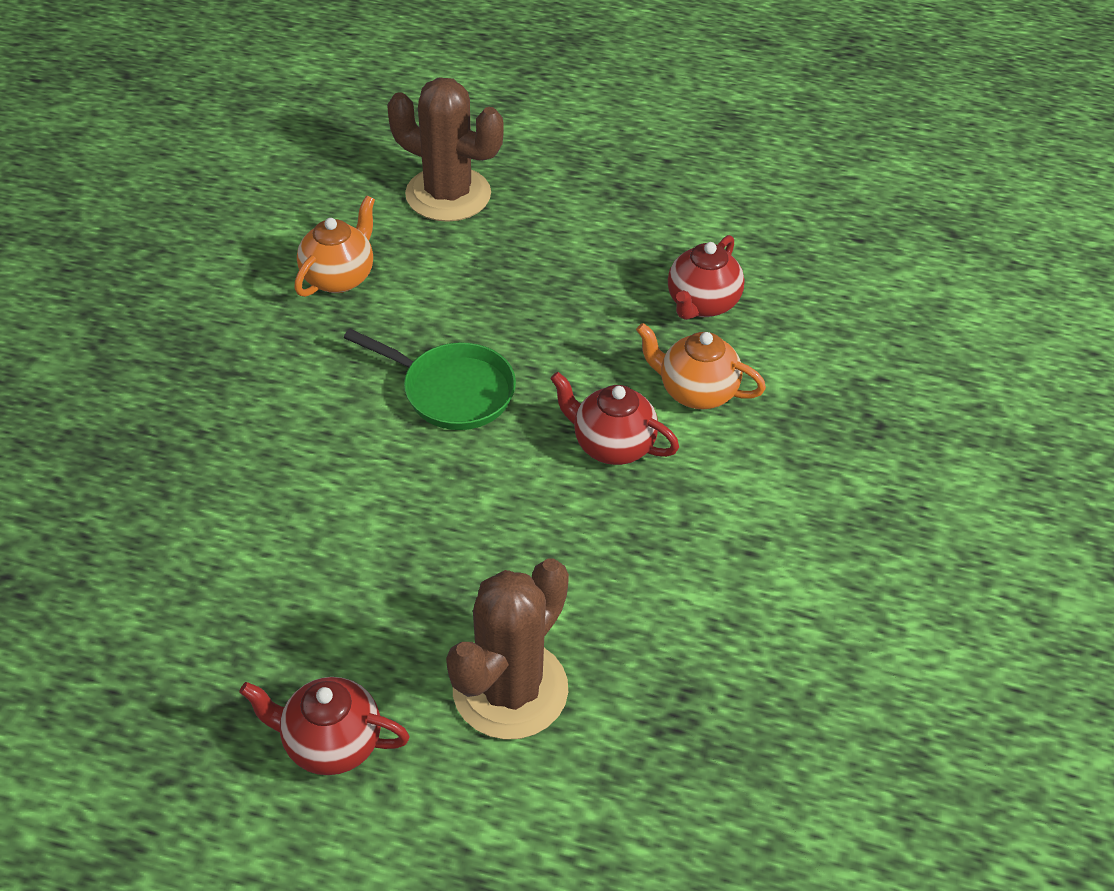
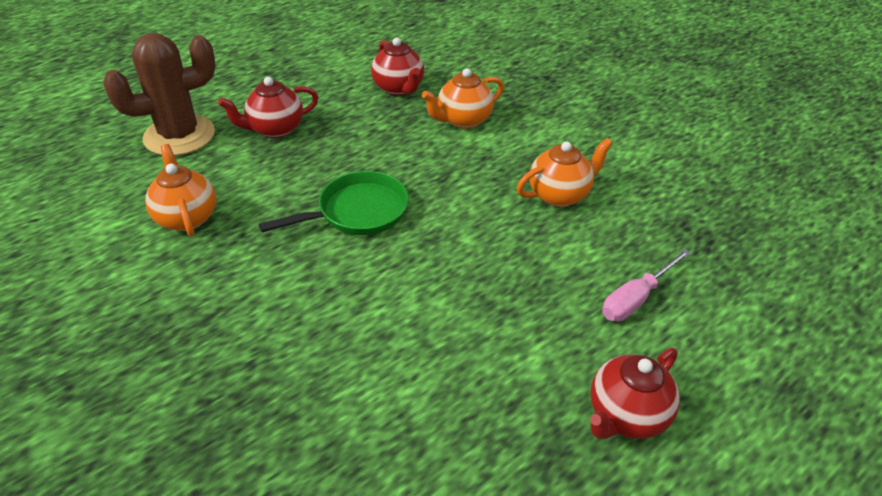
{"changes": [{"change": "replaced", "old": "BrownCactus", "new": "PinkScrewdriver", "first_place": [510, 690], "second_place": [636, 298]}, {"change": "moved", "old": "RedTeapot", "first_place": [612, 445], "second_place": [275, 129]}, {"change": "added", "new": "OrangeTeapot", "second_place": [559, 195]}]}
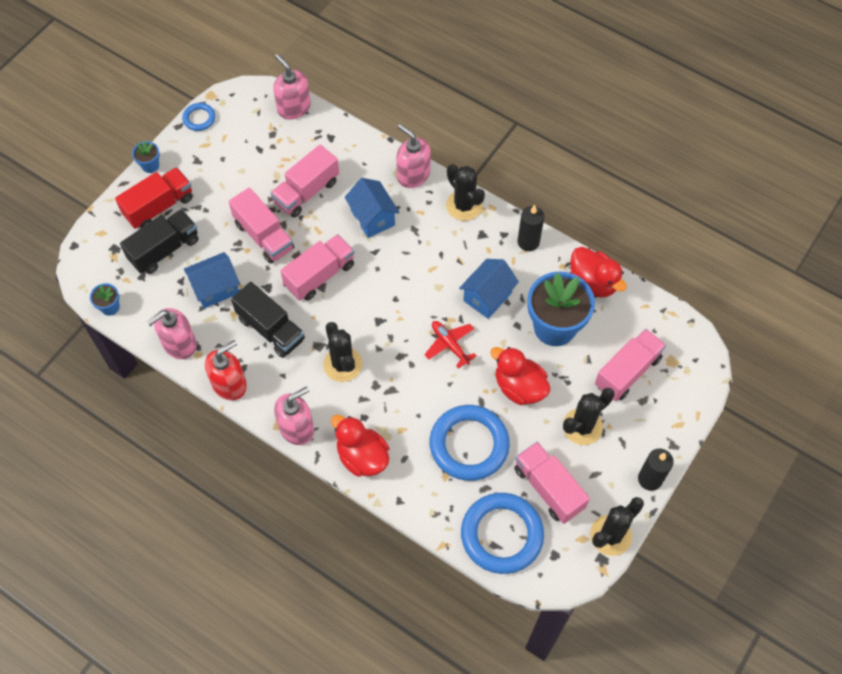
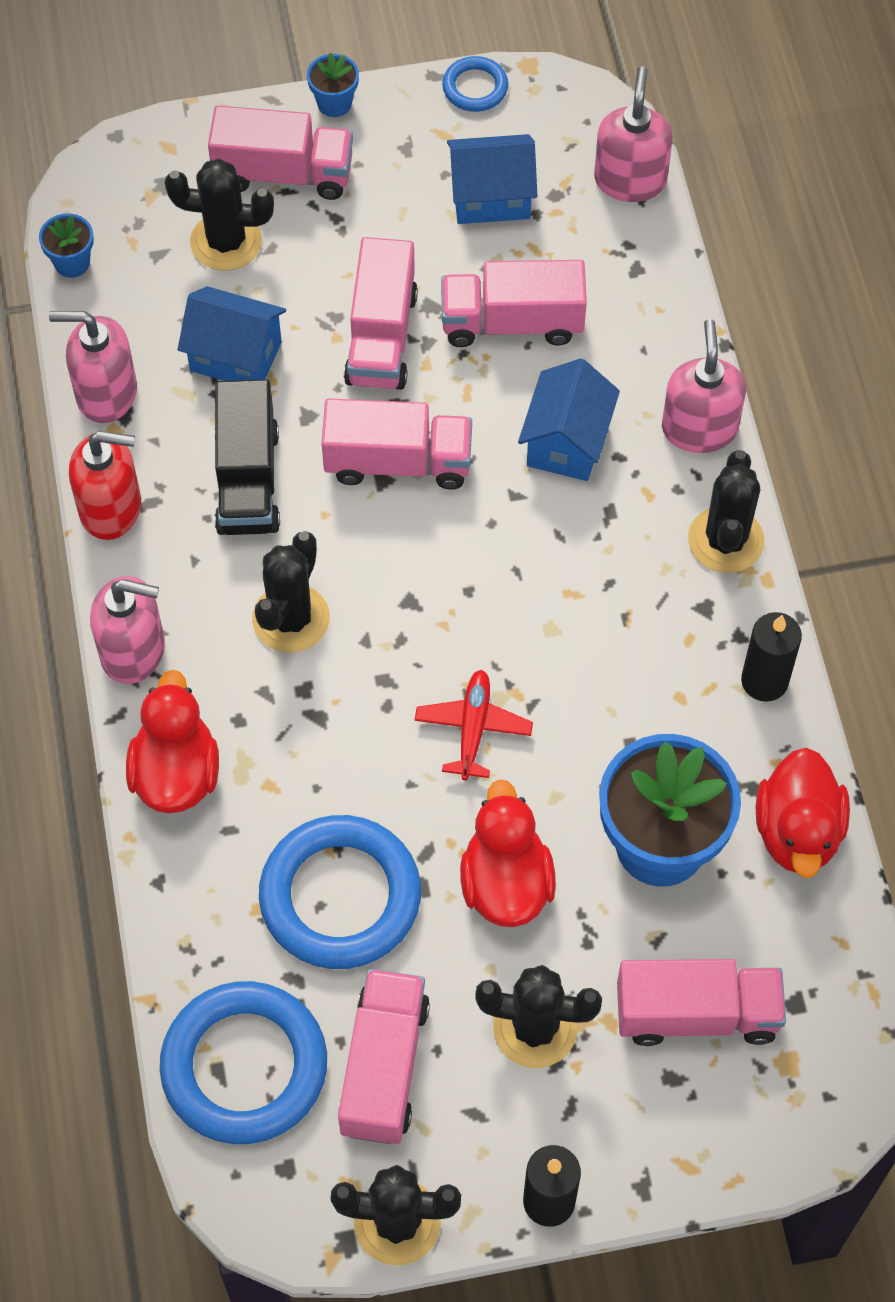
{"changes": [{"change": "recoloured", "old": "RedTruck", "new": "PinkTruck", "first_place": [159, 207], "second_place": [283, 173]}, {"change": "replaced", "old": "BlackTruck", "new": "BlackCactus", "first_place": [164, 250], "second_place": [226, 242]}, {"change": "moved", "old": "BlueHouse", "first_place": [487, 297], "second_place": [491, 197]}]}
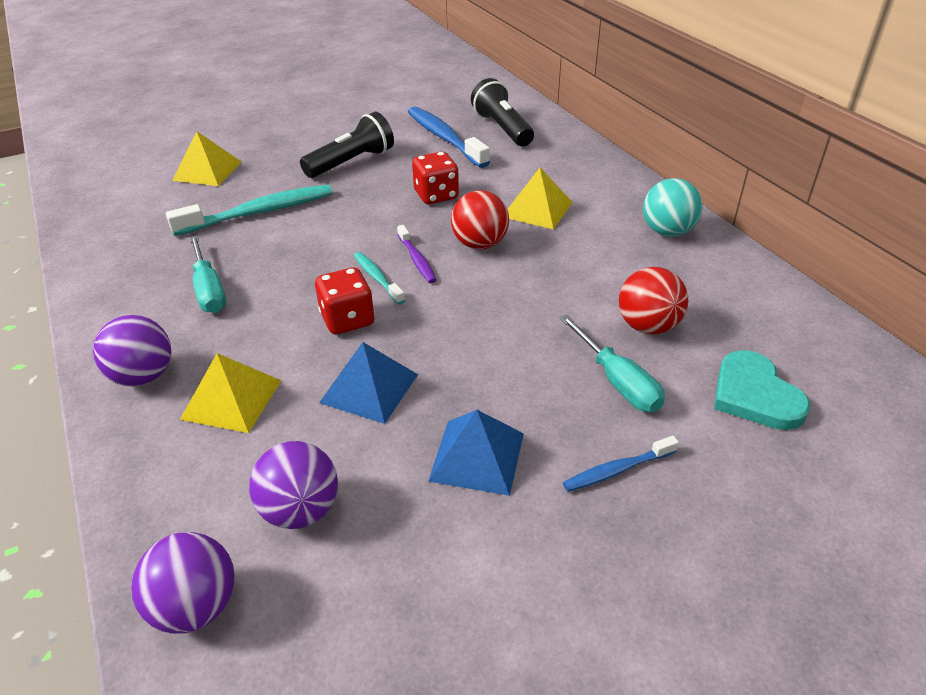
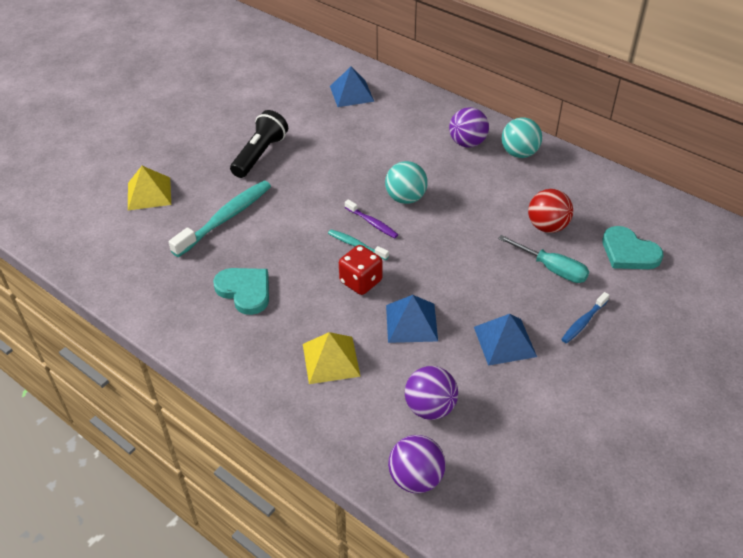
{"changes": [{"change": "moved", "old": "PurpleBall", "first_place": [143, 376], "second_place": [467, 143]}, {"change": "replaced", "old": "TurquoiseScrewdriver", "new": "TurquoiseHeart", "first_place": [209, 290], "second_place": [245, 291]}, {"change": "removed", "old": "BlueToothbrush", "first_place": [444, 138]}, {"change": "removed", "old": "RedDice", "first_place": [436, 195]}, {"change": "recoloured", "old": "RedBall", "new": "TurquoiseBall", "first_place": [480, 244], "second_place": [405, 198]}, {"change": "replaced", "old": "BlackFlashlight", "new": "BluePyramid", "first_place": [502, 128], "second_place": [351, 93]}, {"change": "removed", "old": "YellowPyramid", "first_place": [537, 209]}]}
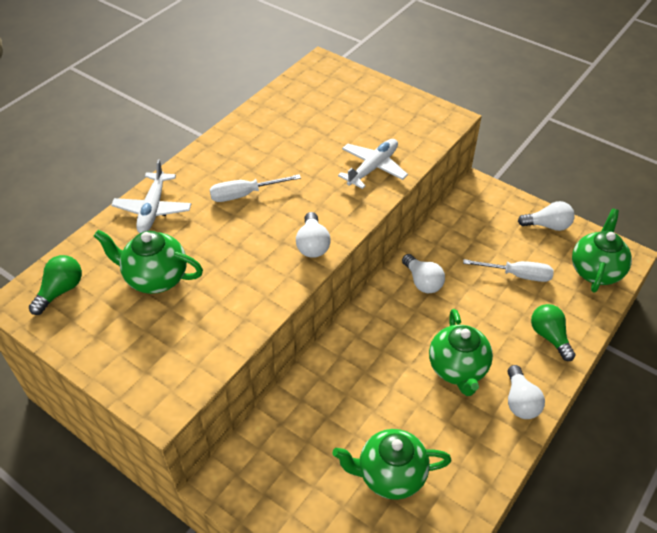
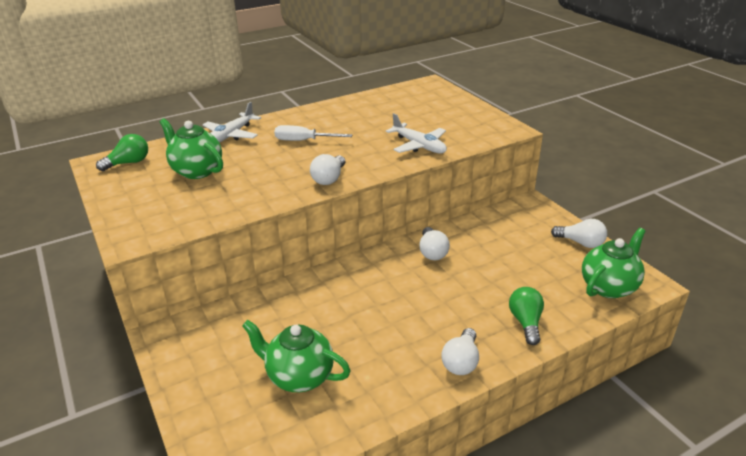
{"changes": [{"change": "turned", "old": "WhitePlane", "first_place": [373, 168], "second_place": [419, 146], "degrees": 75}, {"change": "removed", "old": "GreenTeapot", "first_place": [457, 369]}, {"change": "removed", "old": "WhiteScrewdriver", "first_place": [517, 275]}]}
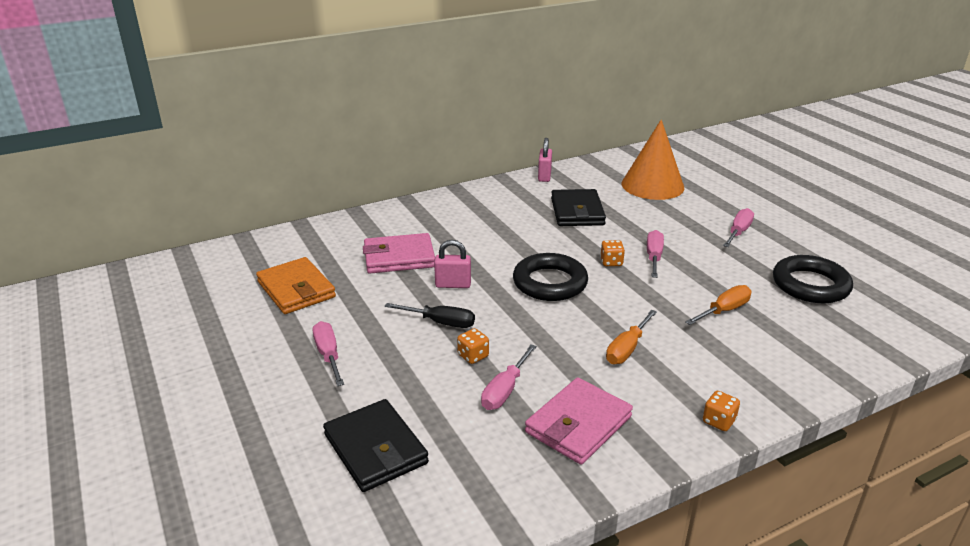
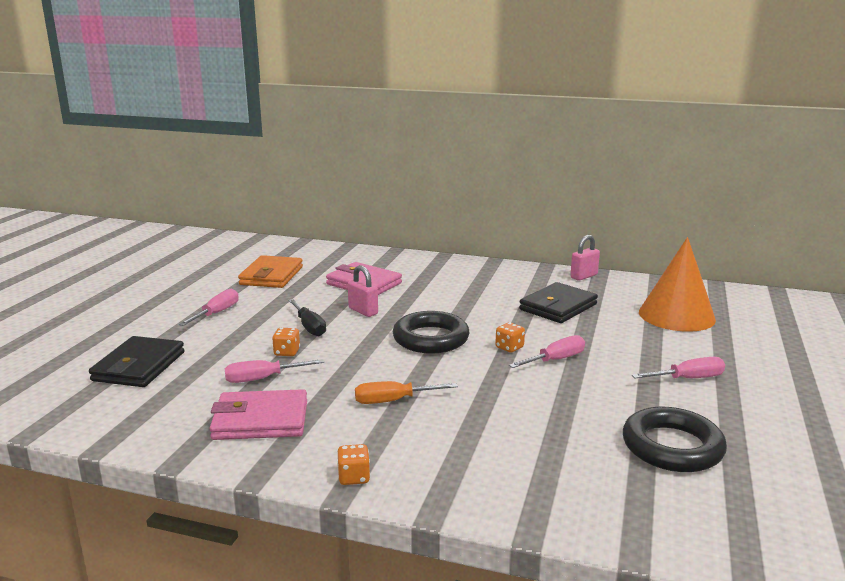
{"changes": [{"change": "removed", "old": "OrangeScrewdriver", "first_place": [723, 311]}]}
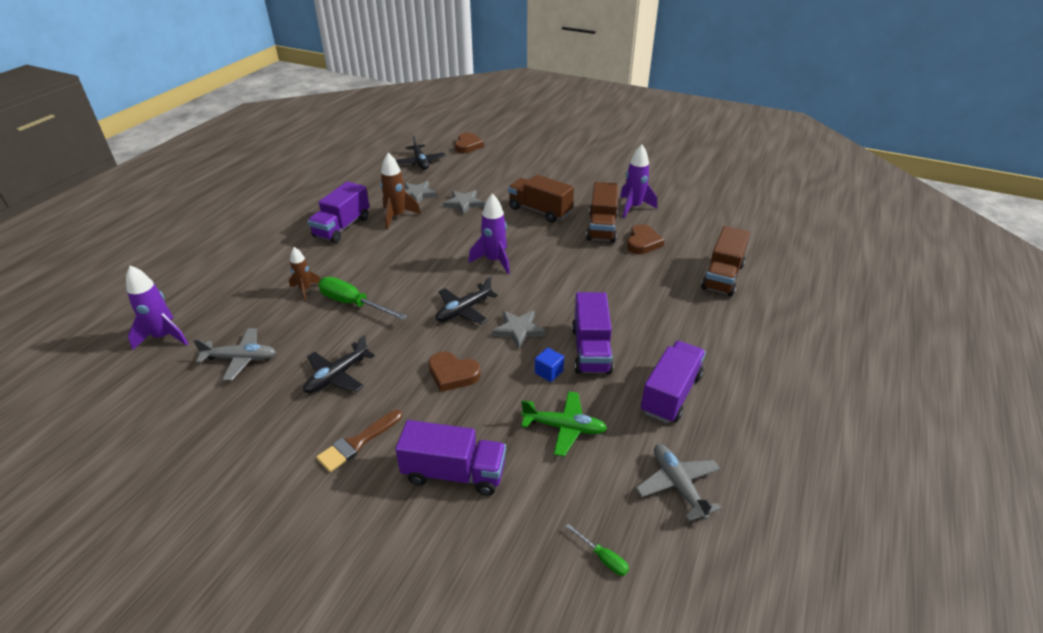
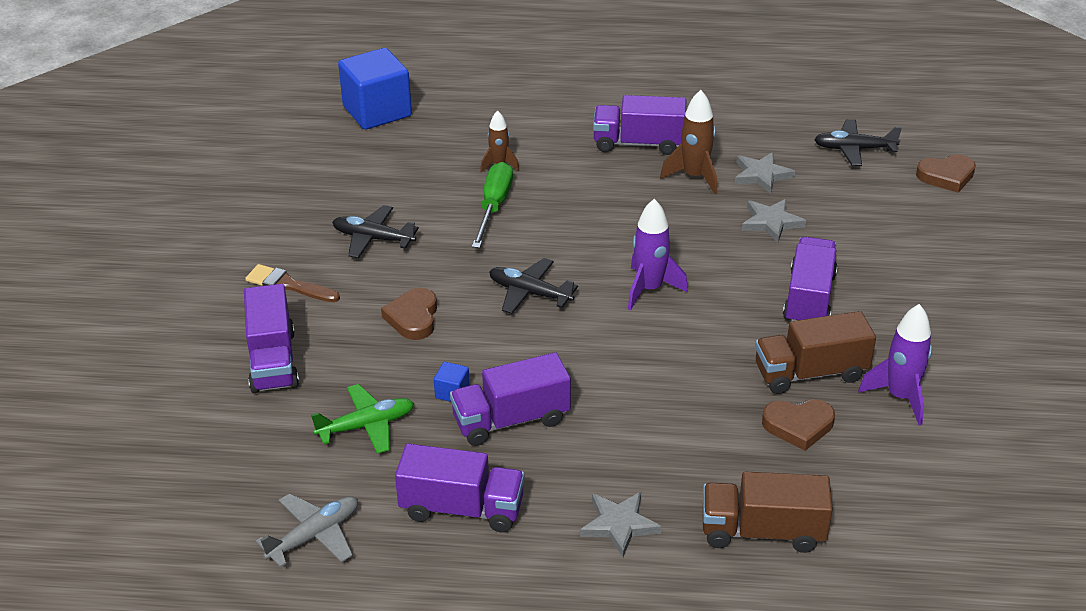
{"changes": [{"change": "replaced", "old": "PurpleRocket", "new": "BlueCube", "first_place": [164, 337], "second_place": [377, 111]}, {"change": "removed", "old": "GreyPlane", "first_place": [241, 358]}, {"change": "turned", "old": "BlackPlane", "first_place": [421, 162], "second_place": [854, 149], "degrees": 45}, {"change": "moved", "old": "GreyStar", "first_place": [518, 330], "second_place": [619, 525]}, {"change": "recoloured", "old": "BrownTruck", "new": "PurpleTruck", "first_place": [540, 211], "second_place": [809, 299]}, {"change": "turned", "old": "GreenPlane", "first_place": [564, 427], "second_place": [366, 426], "degrees": -105}, {"change": "removed", "old": "GreenScrewdriver", "first_place": [603, 558]}]}
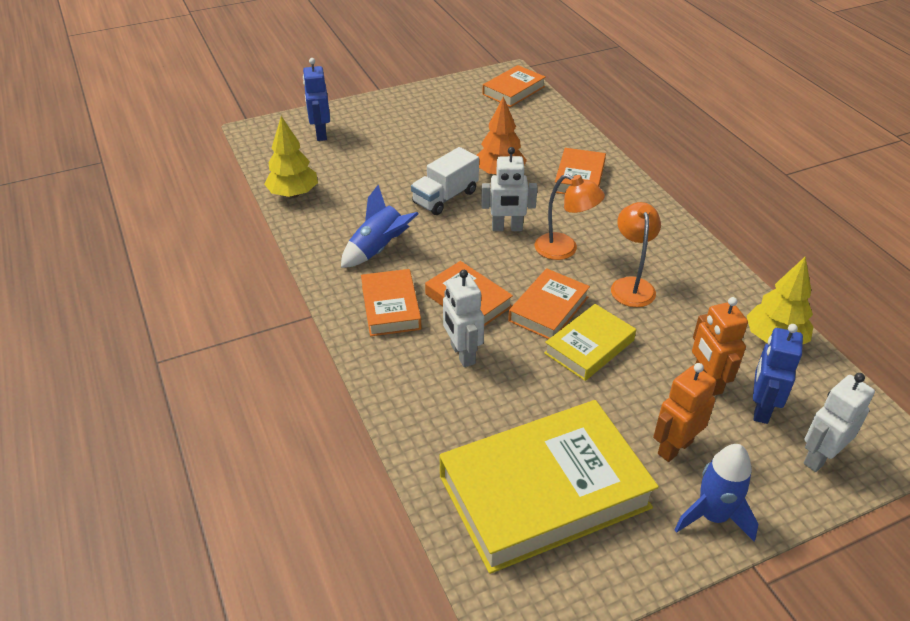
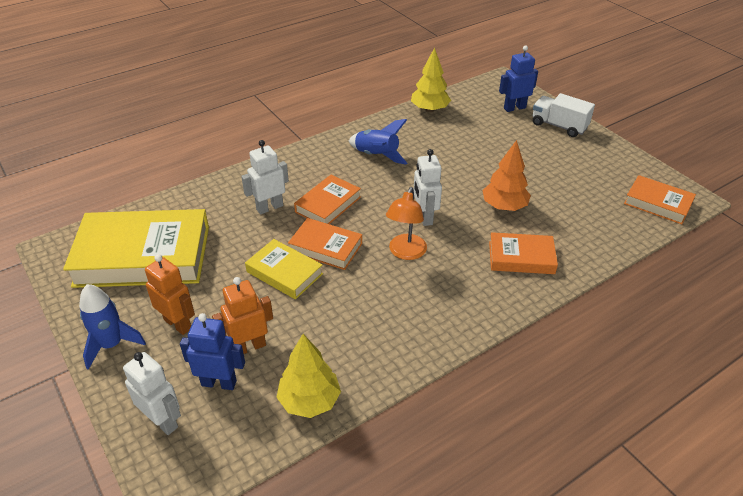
{"changes": [{"change": "removed", "old": "OrangeBook", "first_place": [391, 307]}, {"change": "moved", "old": "WhiteTruck", "first_place": [445, 197], "second_place": [559, 126]}, {"change": "turned", "old": "YellowBook", "first_place": [544, 491], "second_place": [143, 256], "degrees": -60}, {"change": "removed", "old": "OrangeLamp", "first_place": [631, 285]}]}
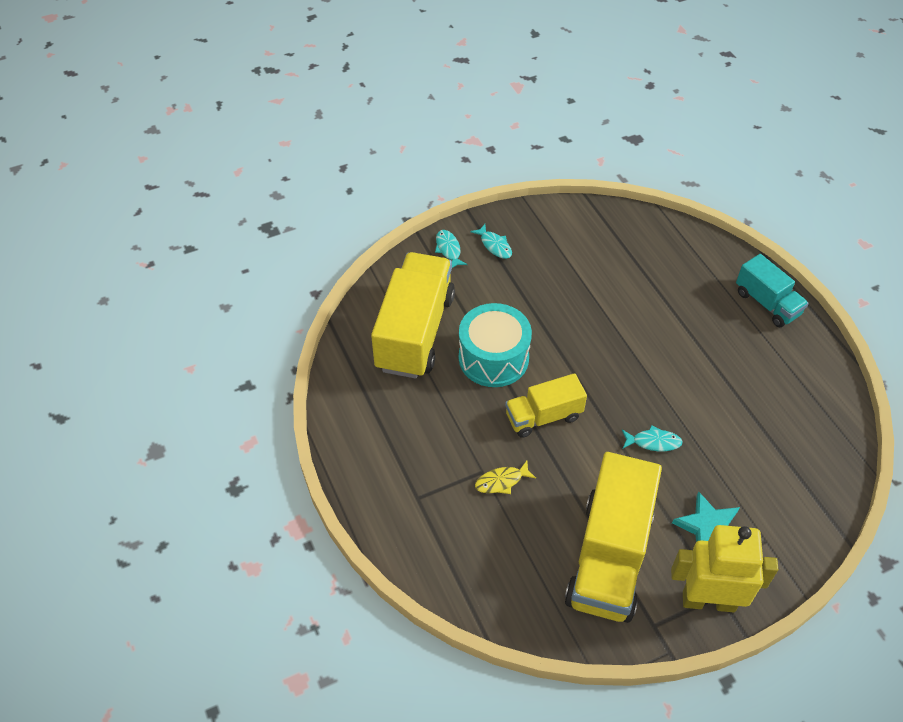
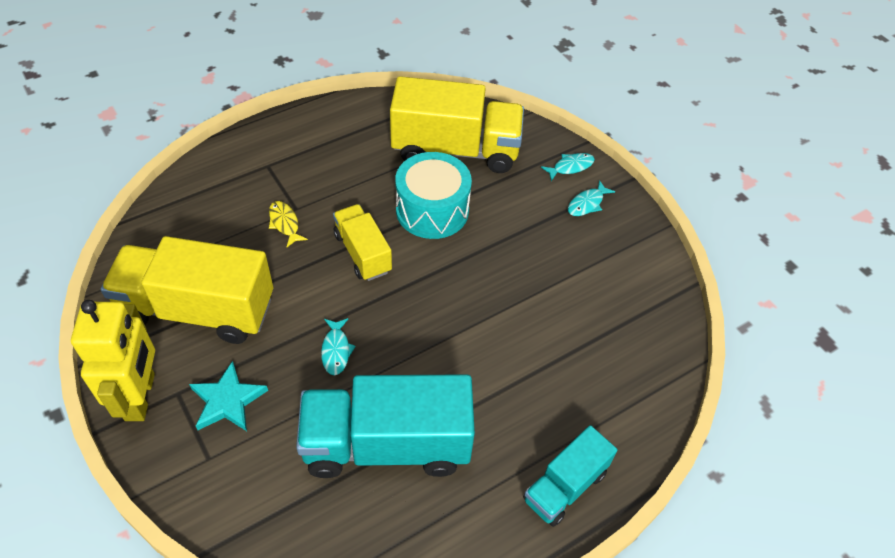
{"changes": [{"change": "added", "new": "TurquoiseTruck", "second_place": [387, 444]}]}
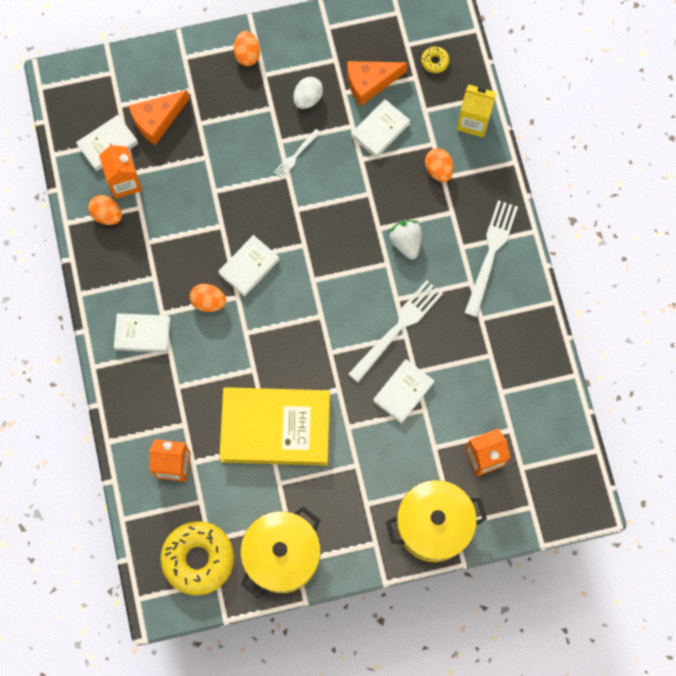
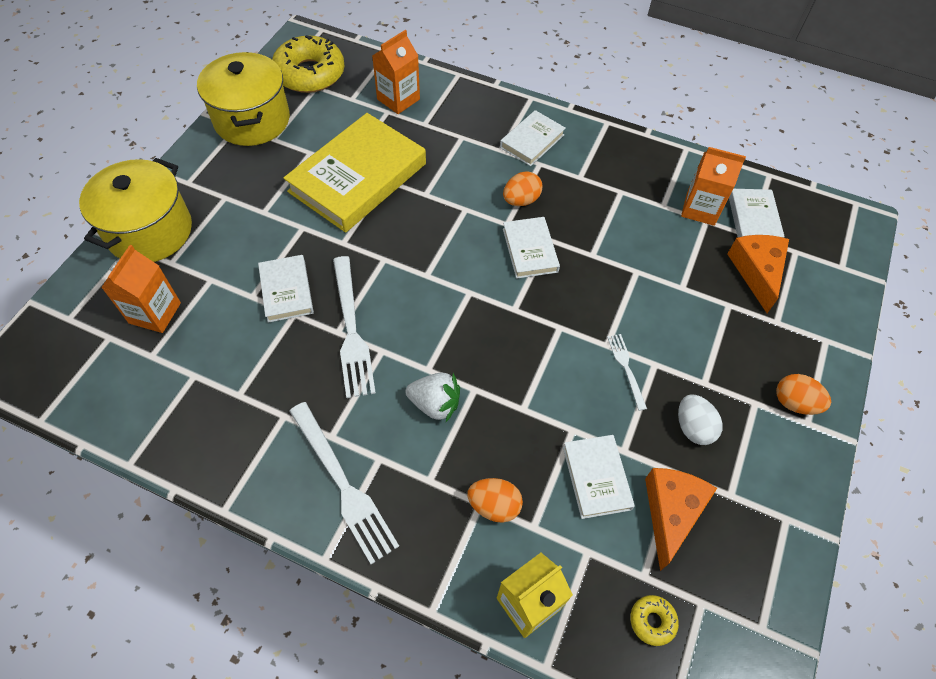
{"changes": [{"change": "removed", "old": "OrangeEgg", "first_place": [107, 215]}]}
